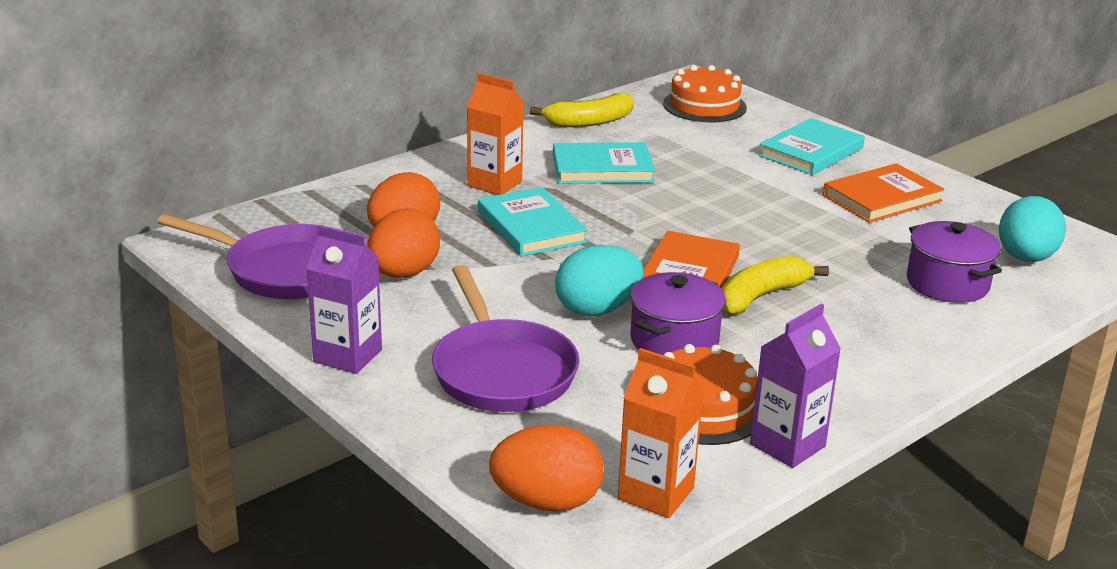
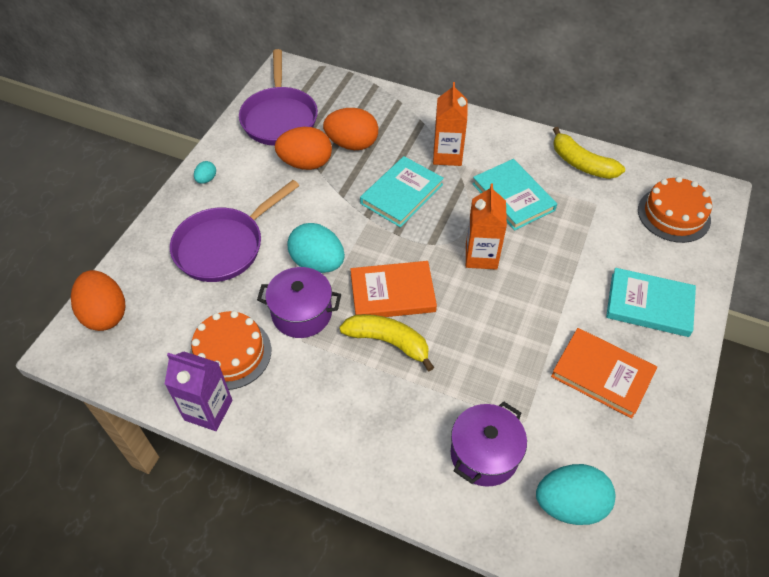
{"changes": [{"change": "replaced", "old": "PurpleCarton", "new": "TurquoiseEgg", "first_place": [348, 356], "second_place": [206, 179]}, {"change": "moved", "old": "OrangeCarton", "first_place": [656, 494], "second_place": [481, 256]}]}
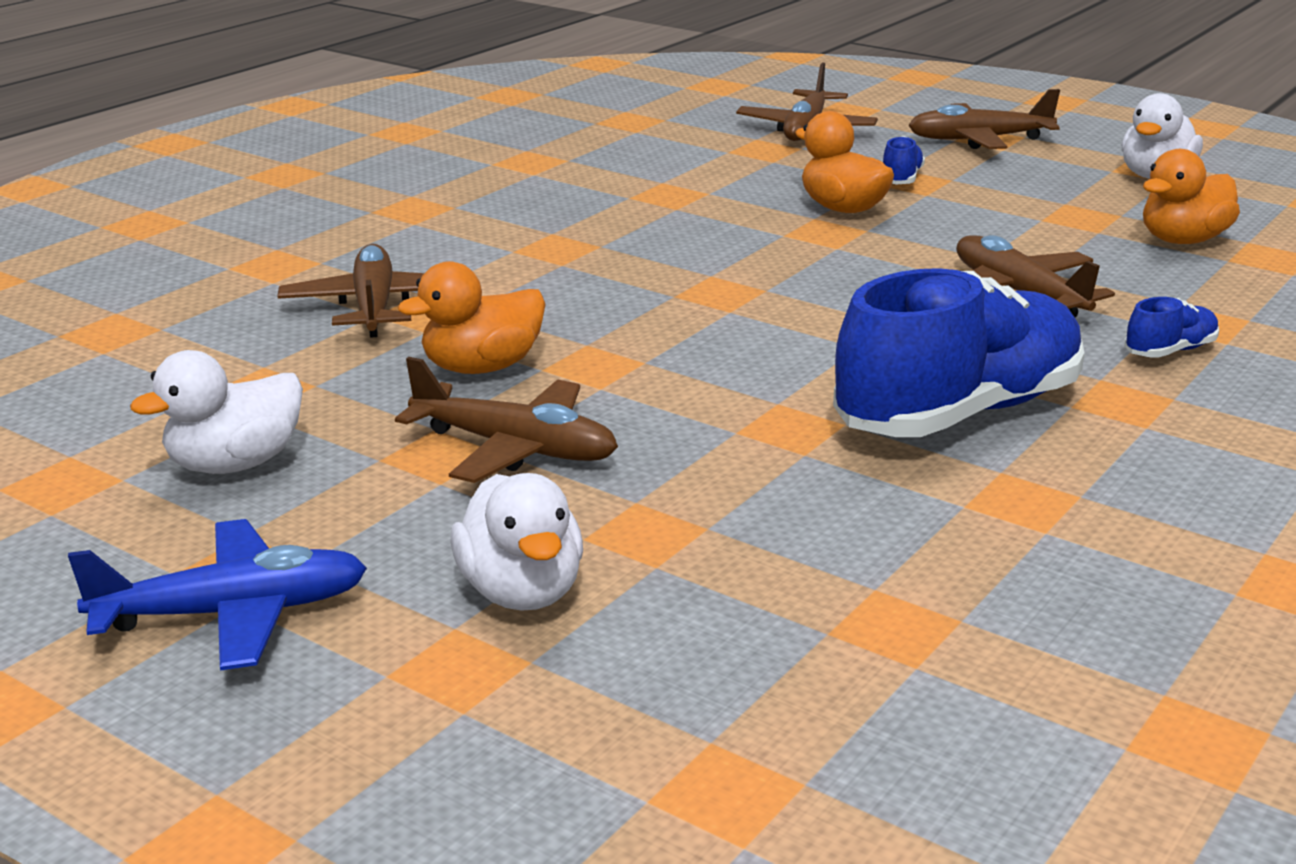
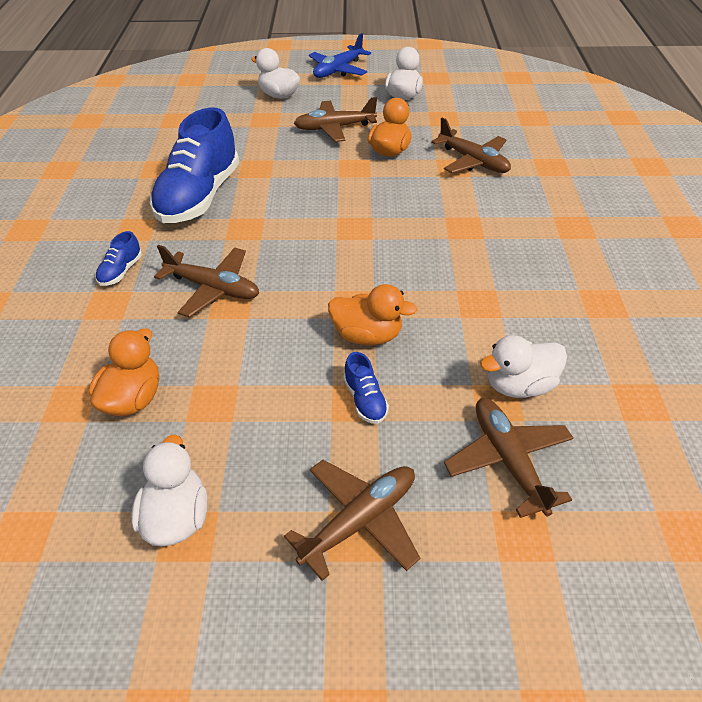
{"changes": [{"change": "added", "new": "WhiteDuck", "second_place": [519, 385]}]}
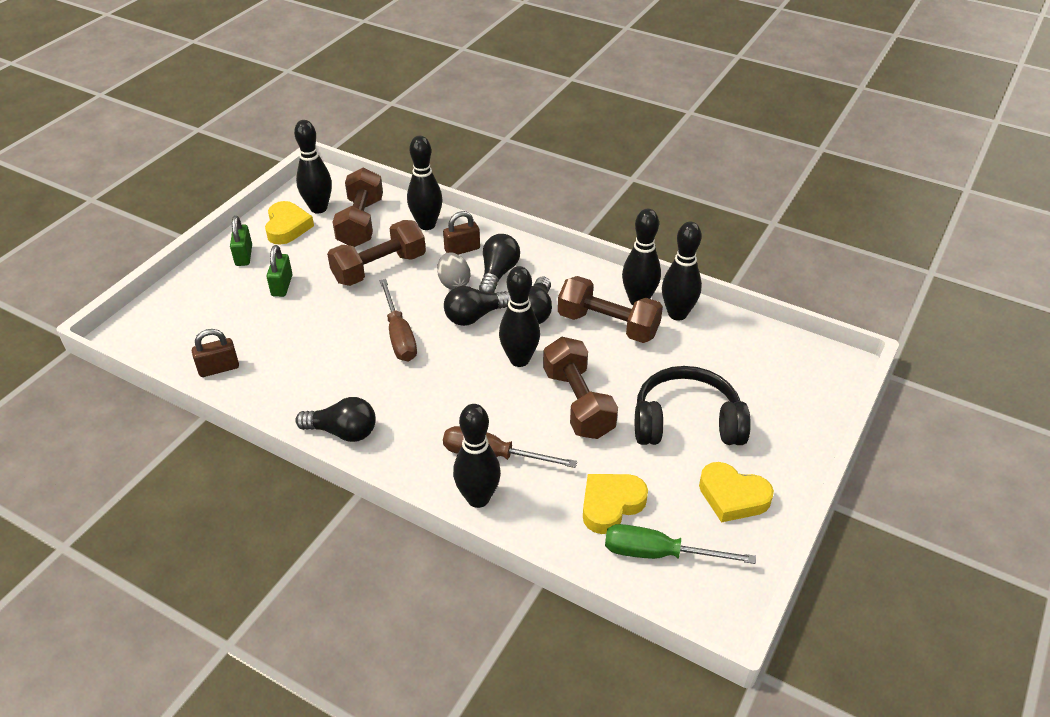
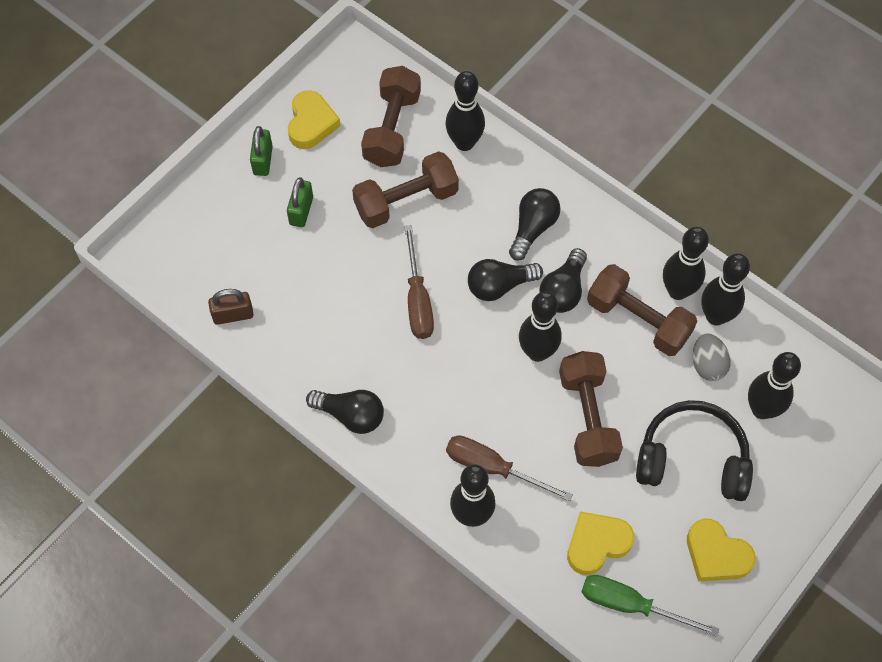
{"changes": [{"change": "moved", "old": "BlackBowlingPin", "first_place": [318, 208], "second_place": [761, 409]}, {"change": "moved", "old": "GreyEgg", "first_place": [454, 283], "second_place": [707, 365]}, {"change": "removed", "old": "BrownPadlock", "first_place": [462, 249]}]}
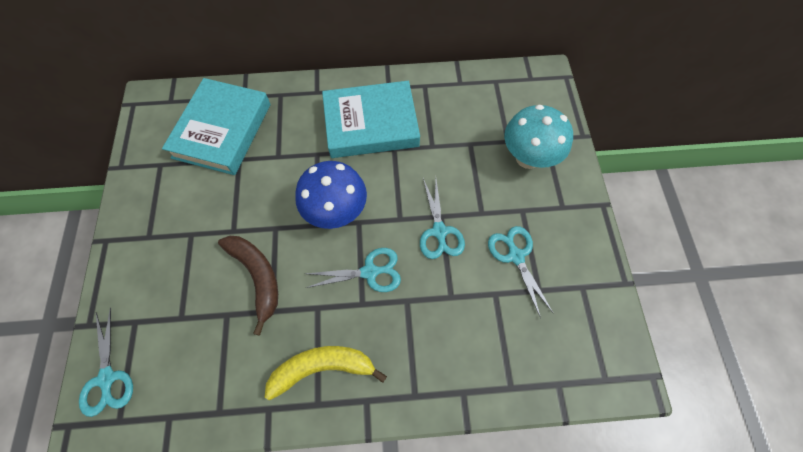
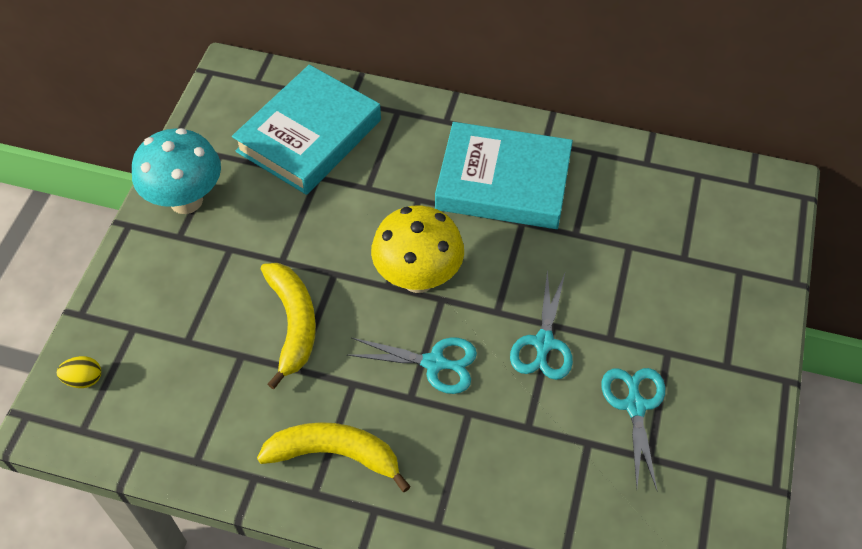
{"changes": [{"change": "replaced", "old": "TurquoiseScissors", "new": "YellowEgg", "first_place": [107, 378], "second_place": [84, 379]}, {"change": "recoloured", "old": "BrownBanana", "new": "YellowBanana", "first_place": [257, 277], "second_place": [293, 324]}, {"change": "recoloured", "old": "BlueMushroom", "new": "YellowMushroom", "first_place": [336, 212], "second_place": [418, 278]}, {"change": "moved", "old": "TurquoiseMushroom", "first_place": [527, 158], "second_place": [186, 200]}]}
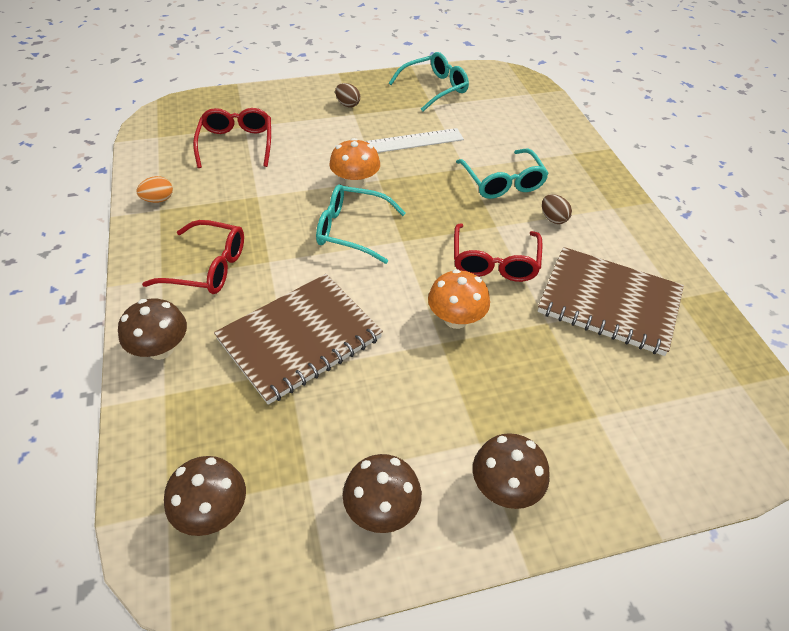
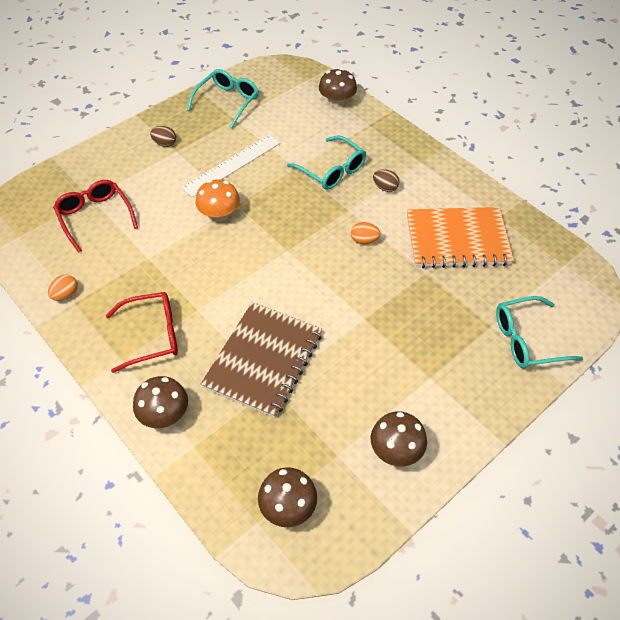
{"changes": [{"change": "moved", "old": "TurquoiseGlasses", "first_place": [351, 230], "second_place": [527, 340]}, {"change": "removed", "old": "OrangeMushroom", "first_place": [456, 319]}, {"change": "replaced", "old": "RedGlasses", "new": "OrangeEgg", "first_place": [494, 262], "second_place": [364, 240]}, {"change": "moved", "old": "BrownMushroom", "first_place": [505, 487], "second_place": [337, 102]}, {"change": "recoloured", "old": "BrownNotebook", "new": "OrangeNotebook", "first_place": [609, 302], "second_place": [457, 239]}]}
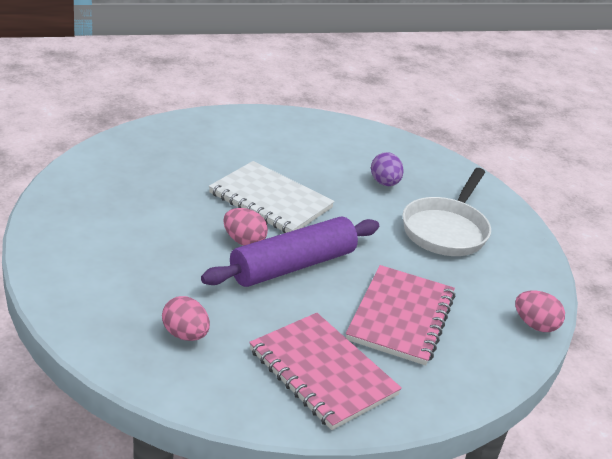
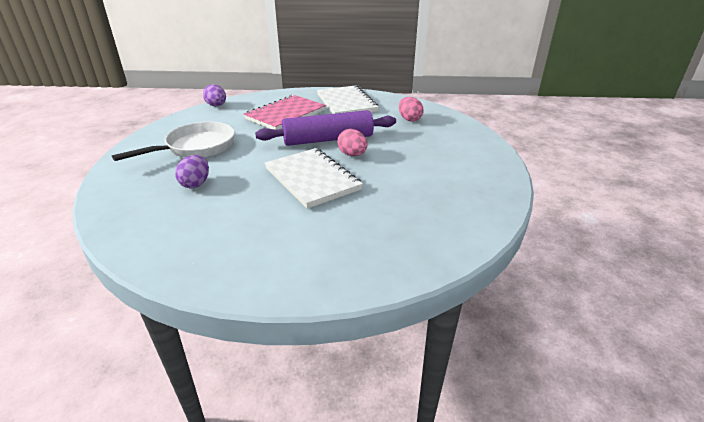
{"changes": [{"change": "recoloured", "old": "PinkNotebook", "new": "WhiteNotebook", "first_place": [322, 372], "second_place": [346, 103]}, {"change": "recoloured", "old": "PinkEgg", "new": "PurpleEgg", "first_place": [535, 325], "second_place": [216, 106]}]}
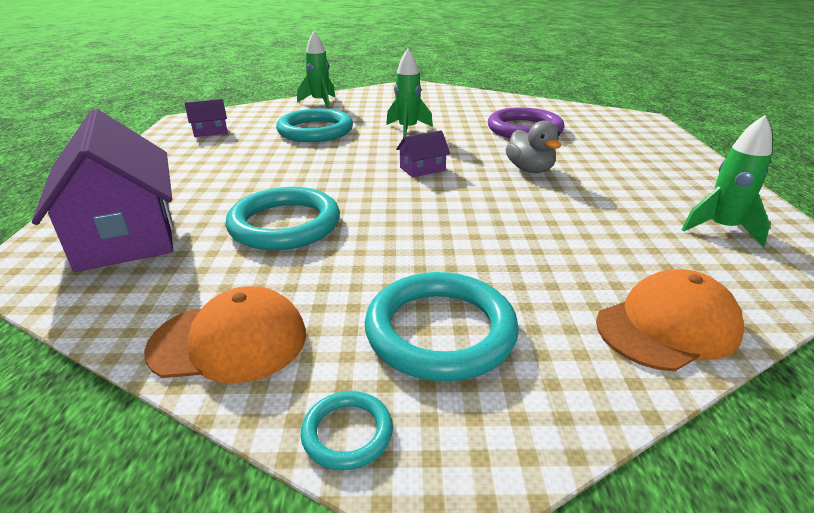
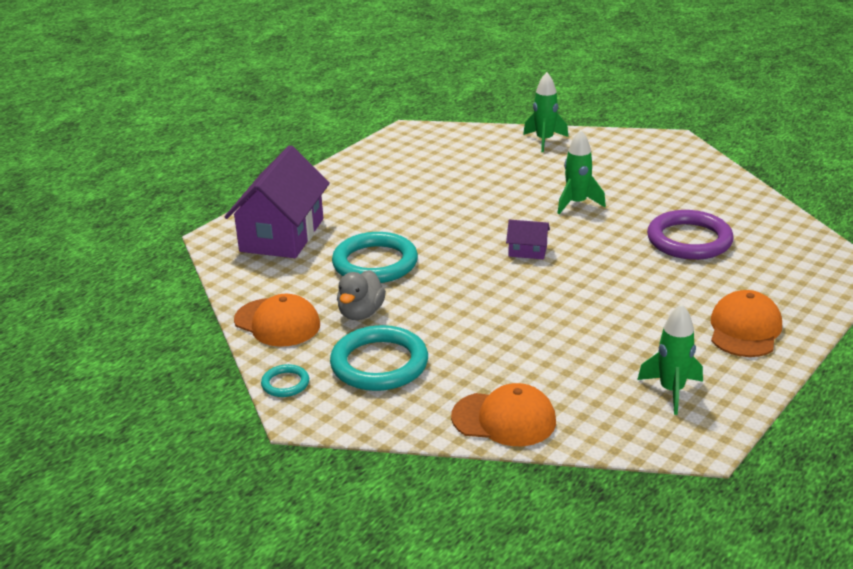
{"changes": [{"change": "removed", "old": "PurpleHouse", "first_place": [210, 131]}, {"change": "removed", "old": "TurquoiseRing", "first_place": [315, 131]}, {"change": "moved", "old": "GreyDuck", "first_place": [530, 170], "second_place": [361, 313]}, {"change": "added", "new": "OrangeCap", "second_place": [745, 329]}]}
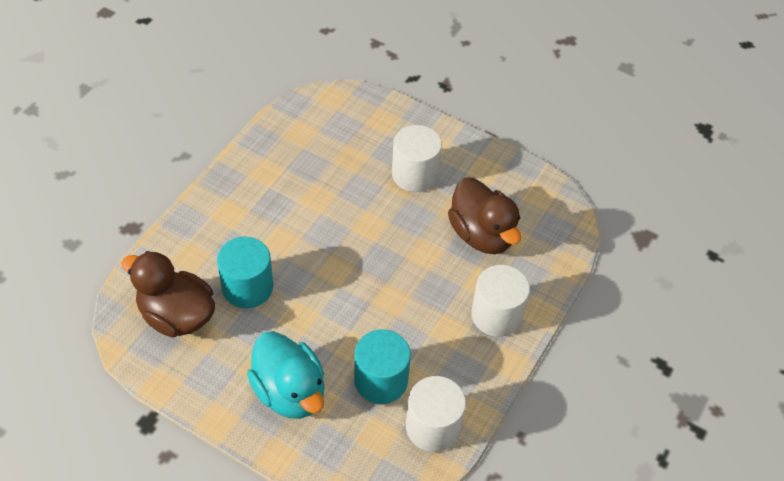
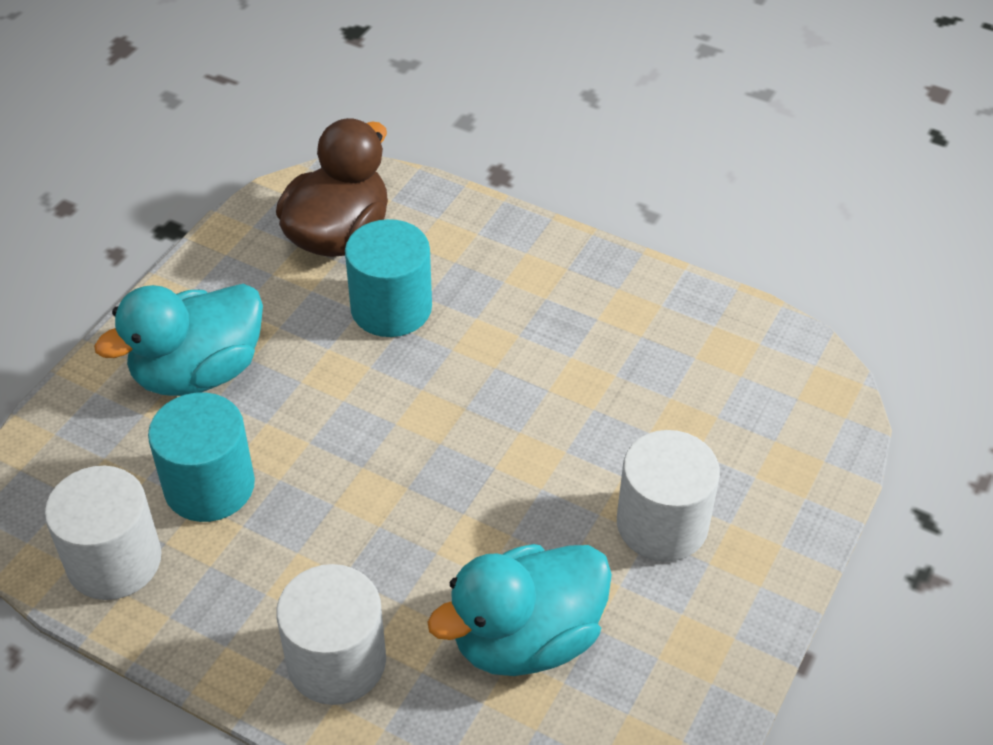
{"changes": [{"change": "recoloured", "old": "BrownDuck", "new": "TurquoiseDuck", "first_place": [482, 234], "second_place": [526, 638]}]}
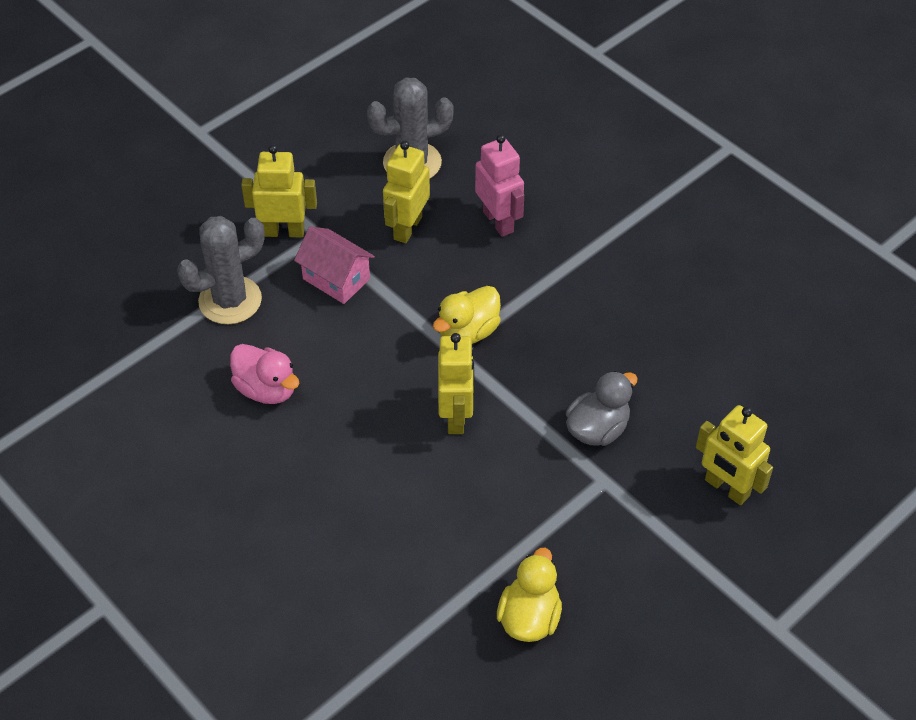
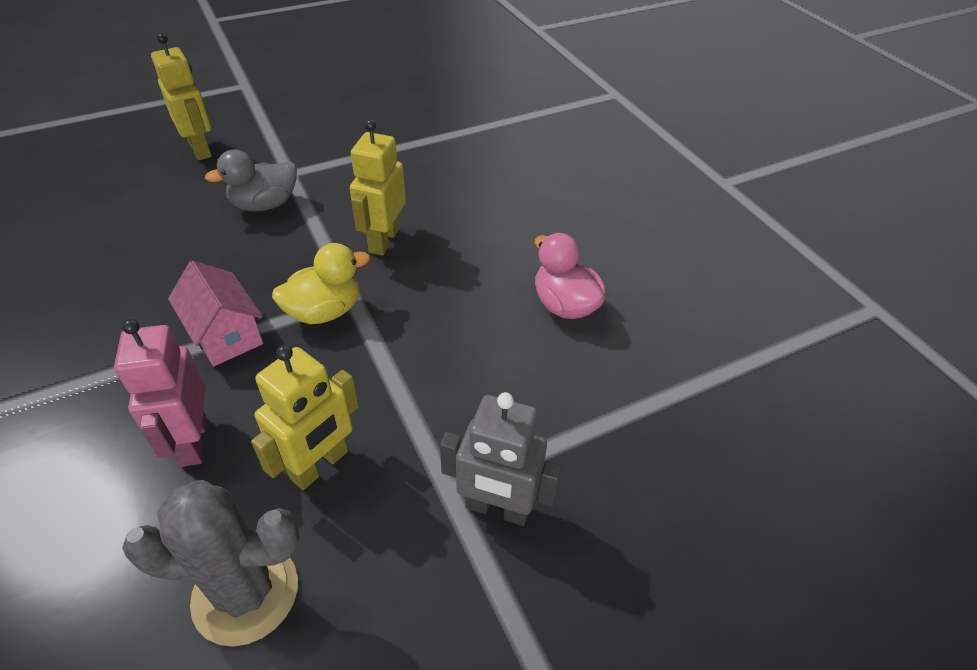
{"changes": [{"change": "removed", "old": "GreyCactus", "first_place": [230, 300]}, {"change": "recoloured", "old": "YellowRobot", "new": "GreyRobot", "first_place": [284, 231], "second_place": [497, 509]}, {"change": "moved", "old": "PinkHouse", "first_place": [336, 279], "second_place": [225, 334]}, {"change": "removed", "old": "YellowDuck", "first_place": [529, 617]}]}
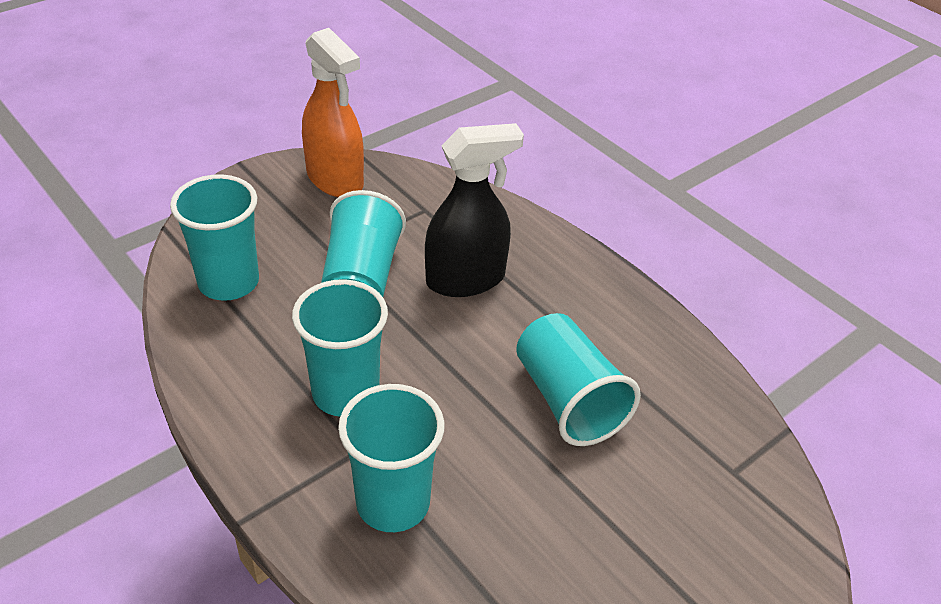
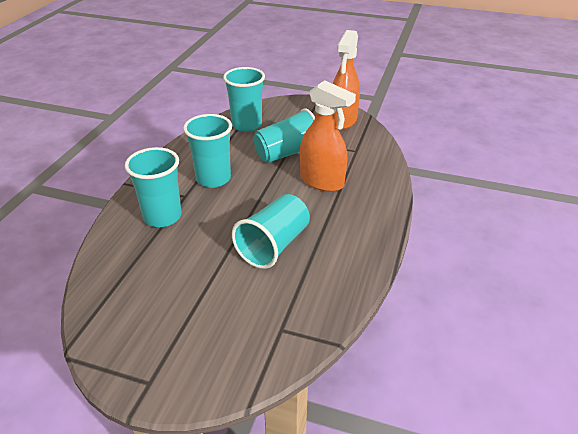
{"changes": [{"change": "recoloured", "old": "BlackSprayBottle", "new": "OrangeSprayBottle", "first_place": [466, 279], "second_place": [322, 181]}]}
